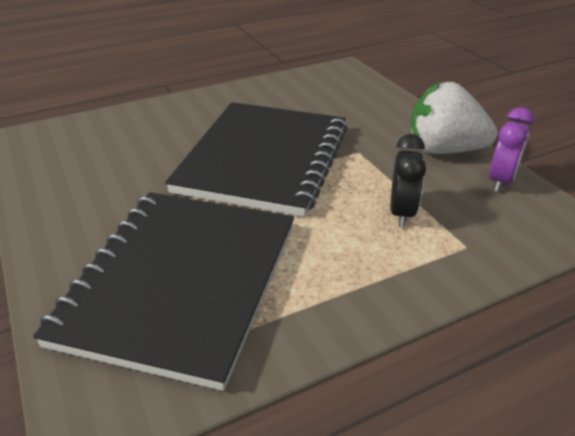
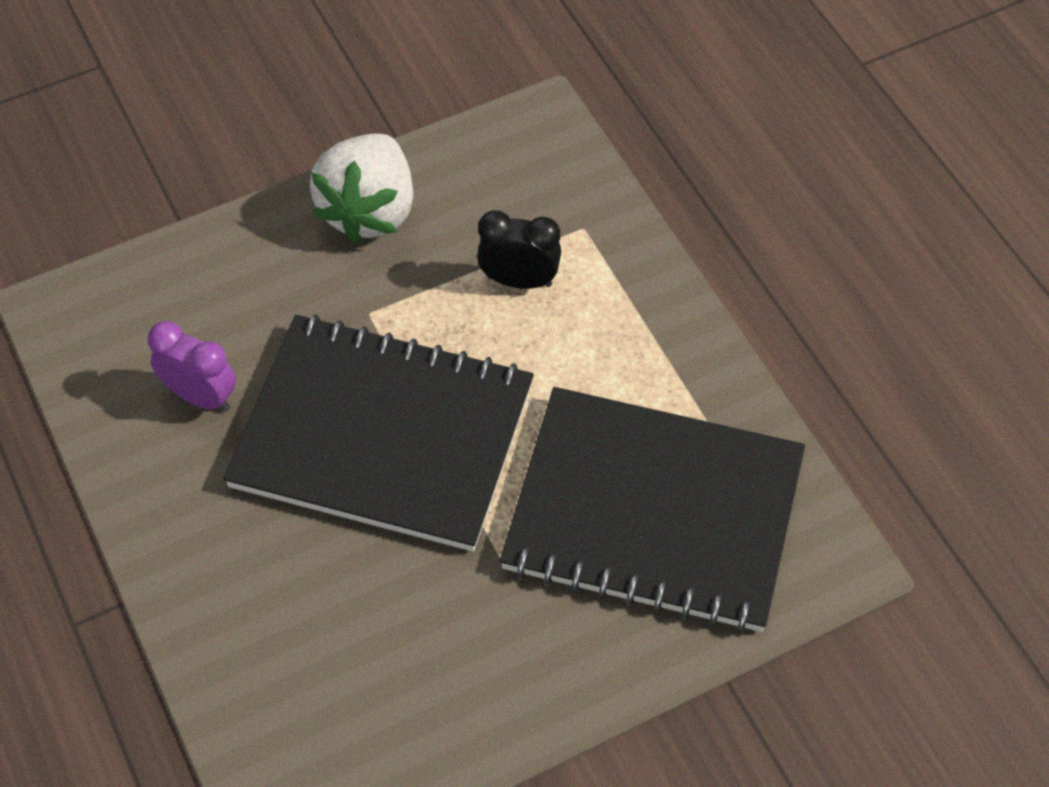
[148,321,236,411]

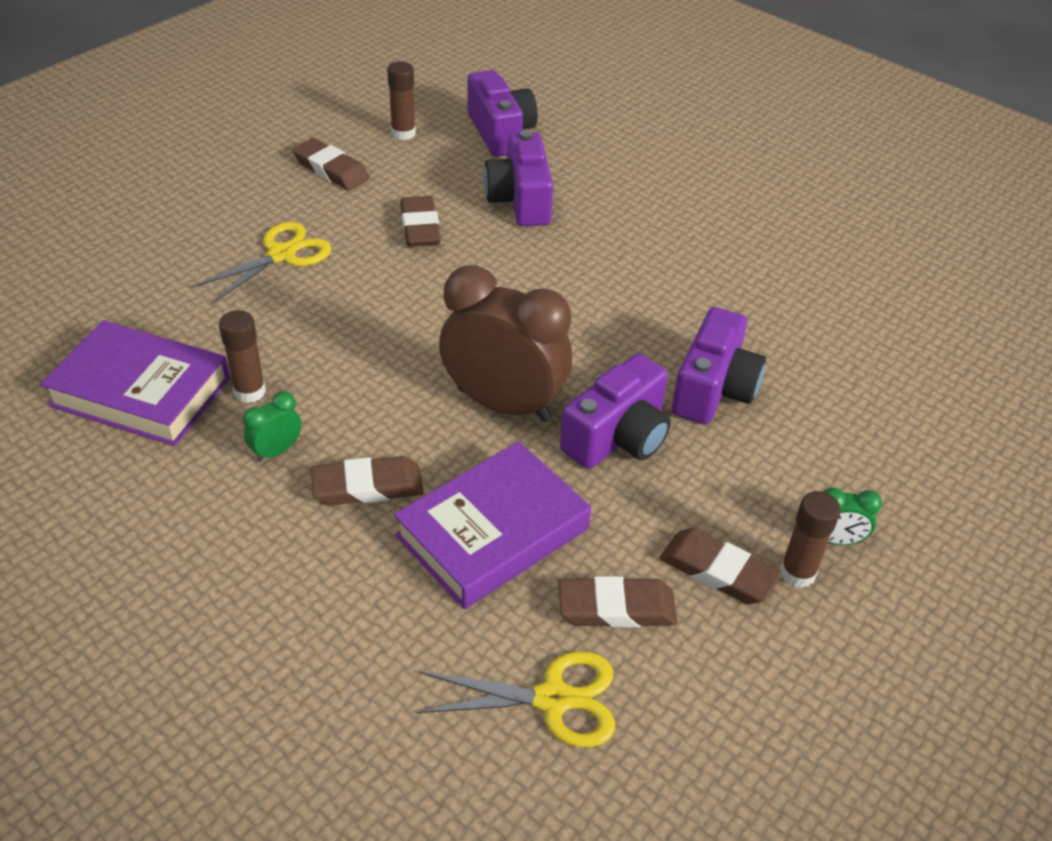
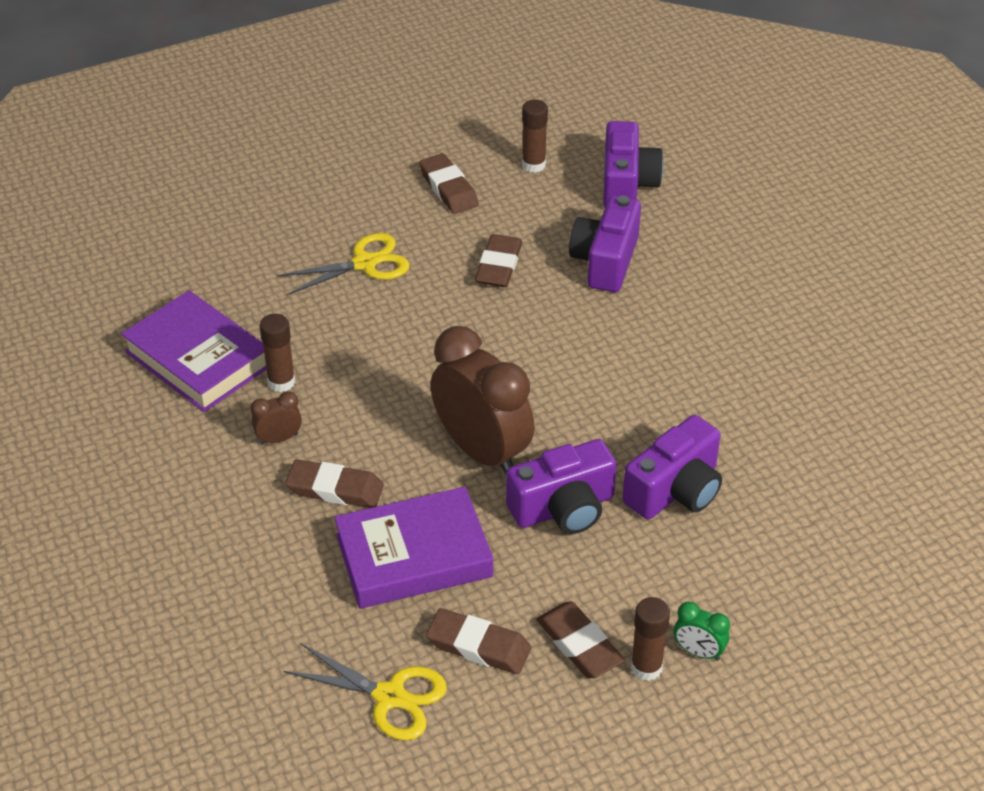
[250,391,302,444]

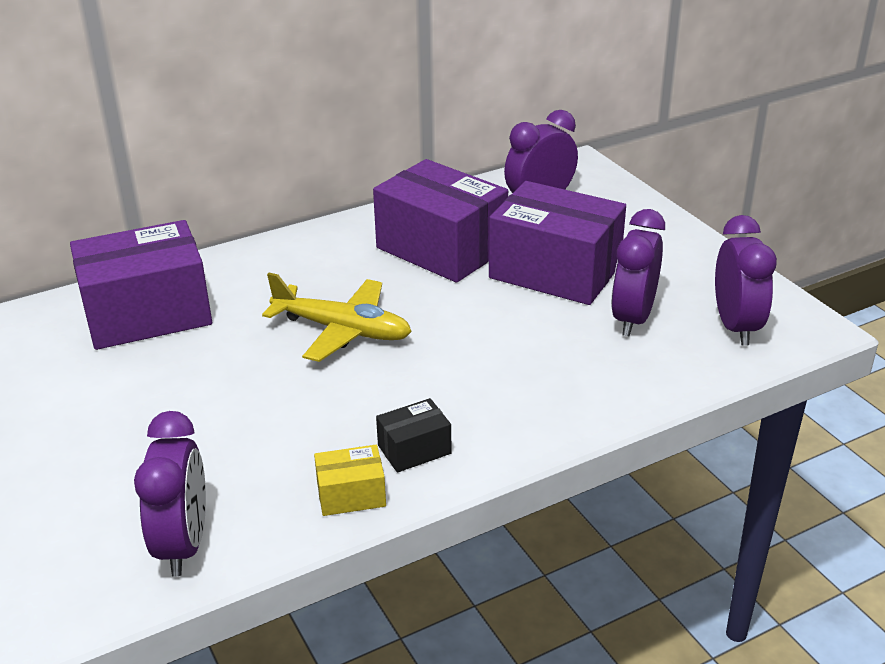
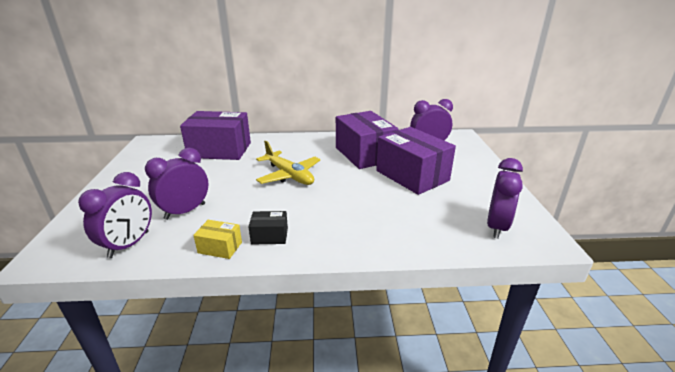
[145,148,208,220]

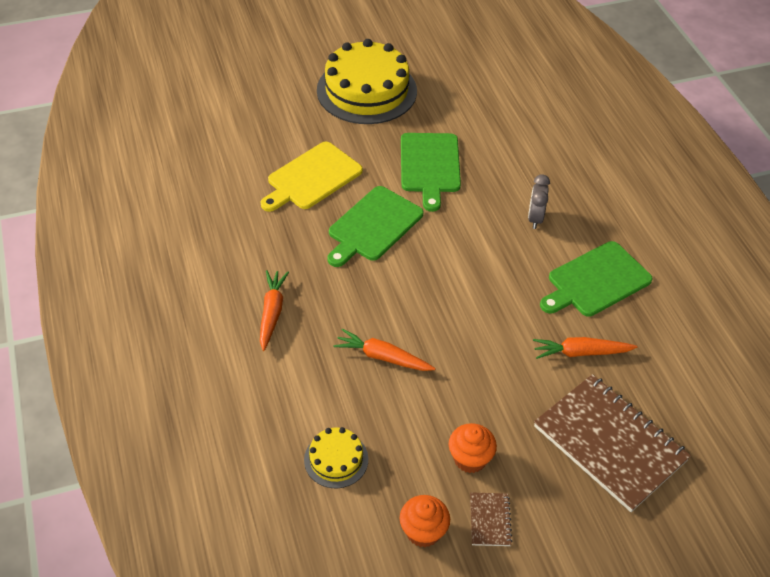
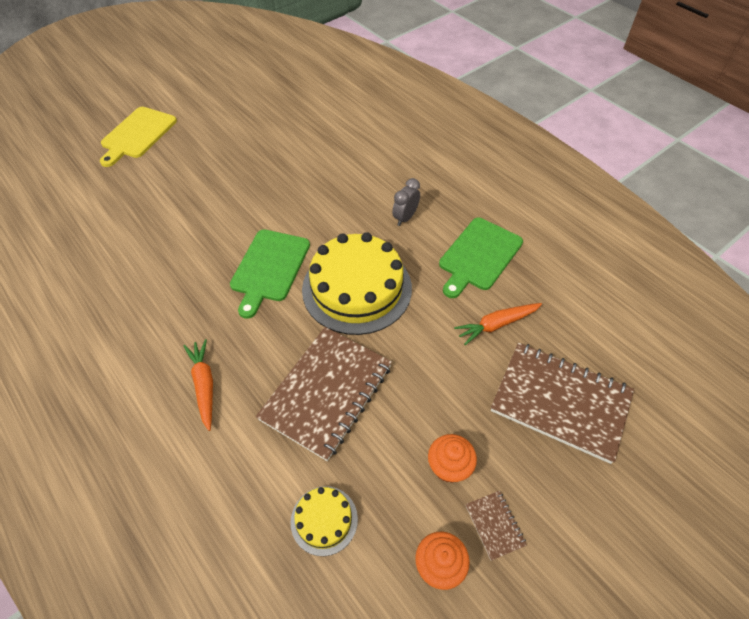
[401,133,461,212] (first image)
[100,107,177,167]
[302,232,412,335]
[256,327,392,461]
[392,178,420,226]

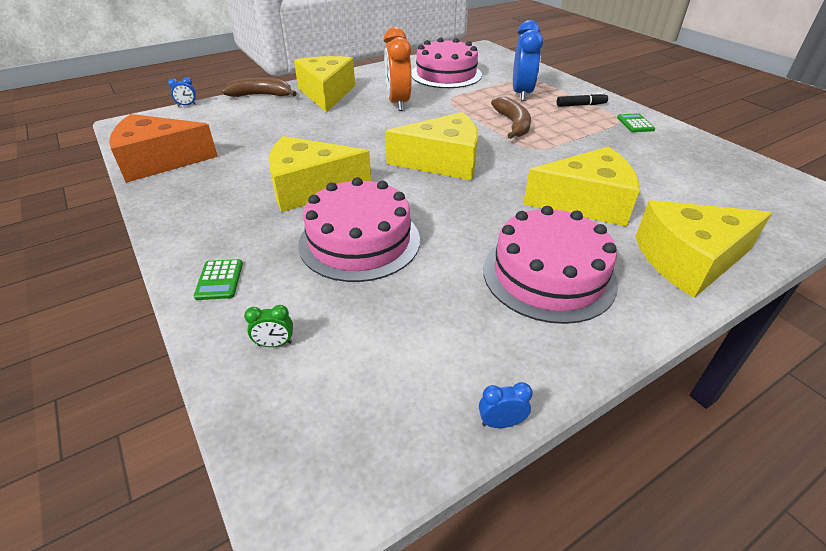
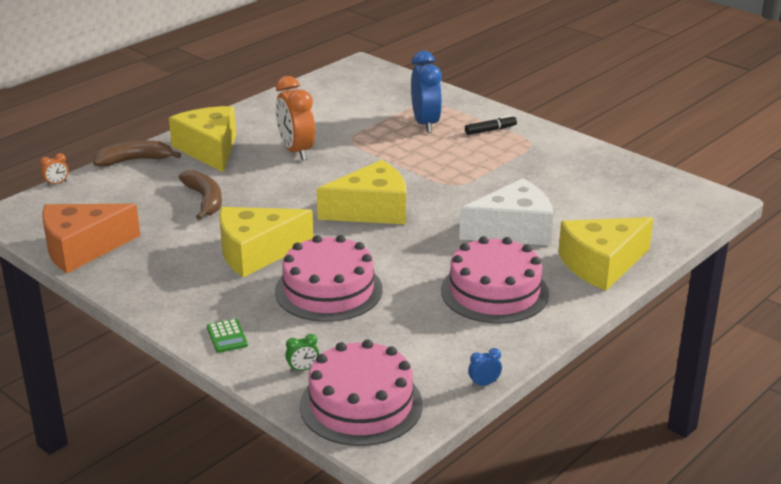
[617,113,655,132] (first image)
[300,339,423,446]
[179,170,222,220]
[40,153,69,186]
[459,178,553,246]

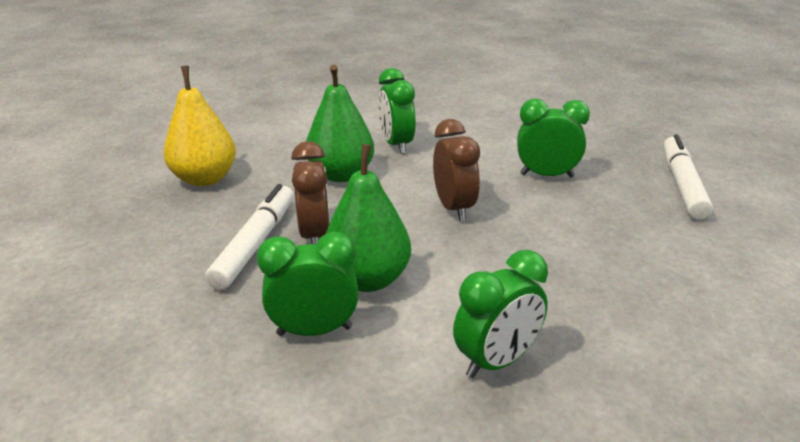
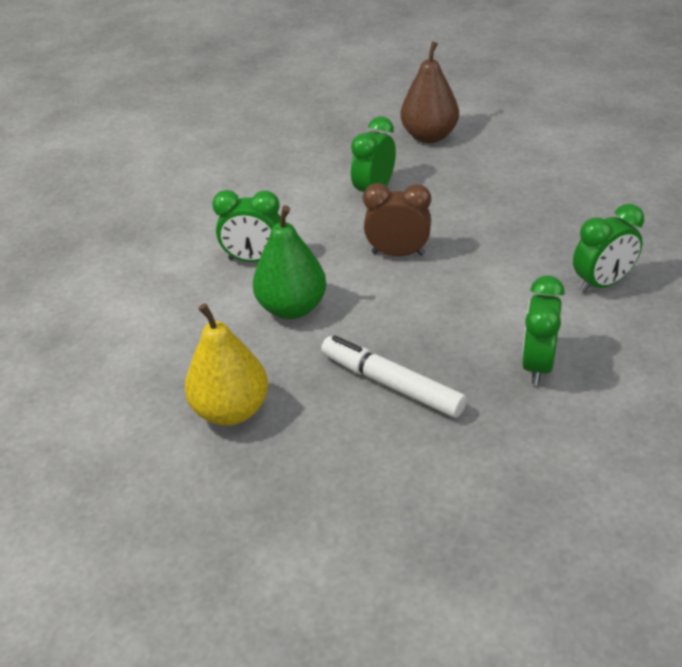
[291,141,330,244] (first image)
[326,144,411,292] (first image)
[400,41,459,143]
[573,204,644,293]

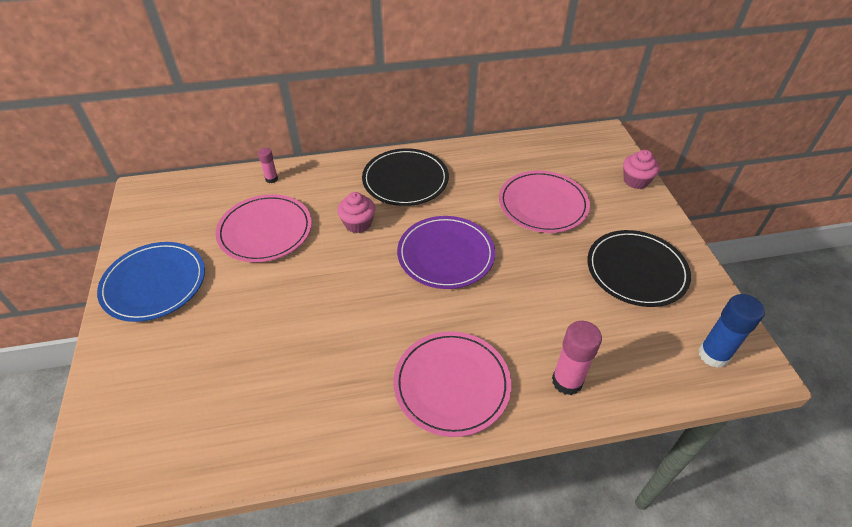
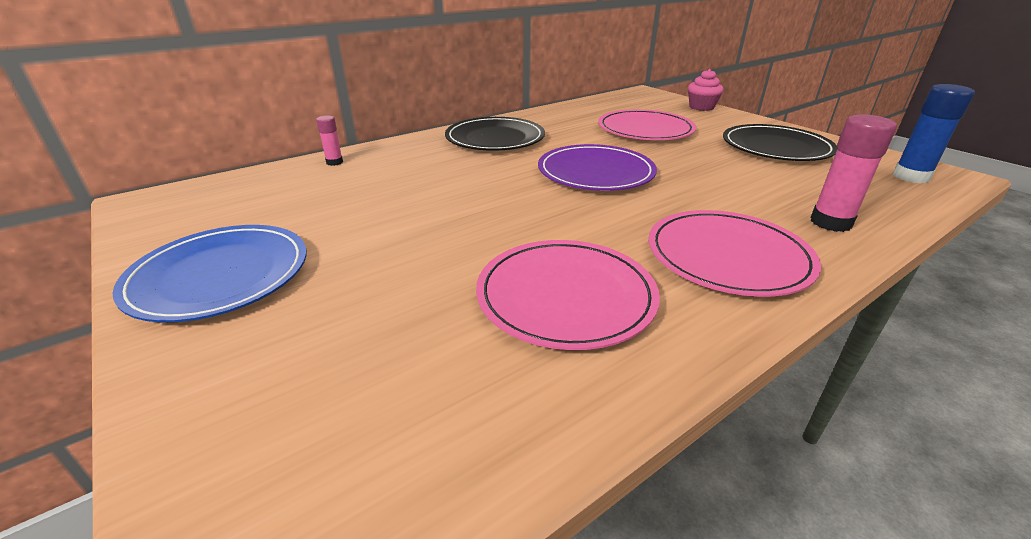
[337,192,375,233] (first image)
[476,240,660,350]

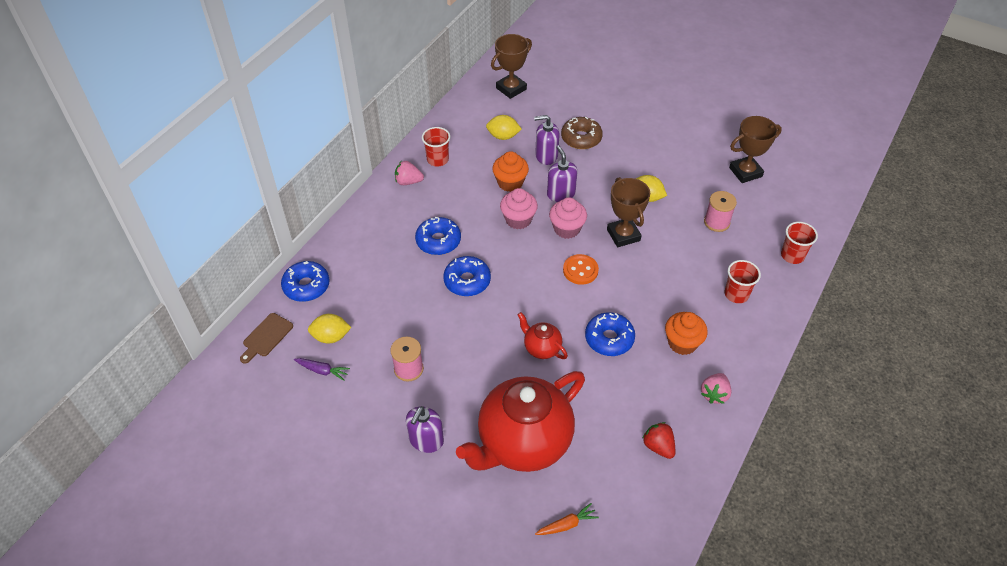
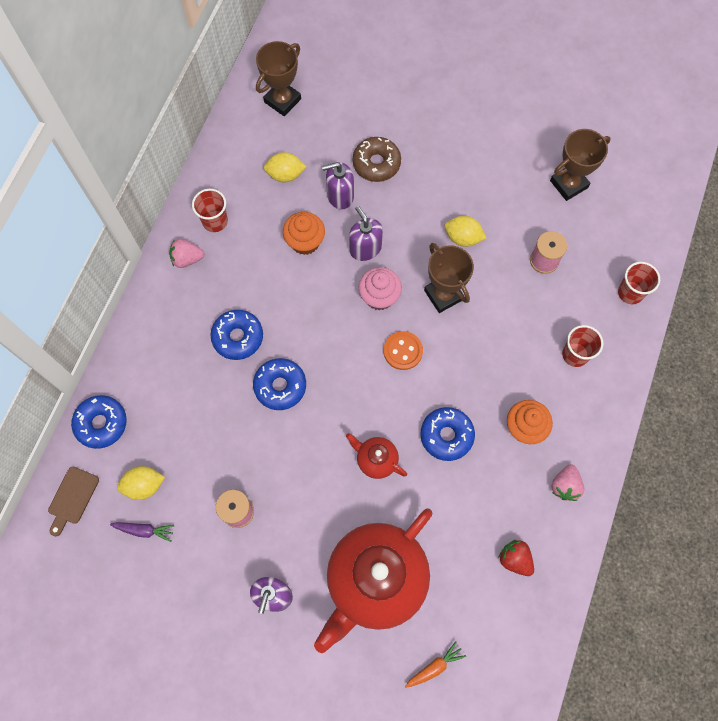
[500,188,538,229] (first image)

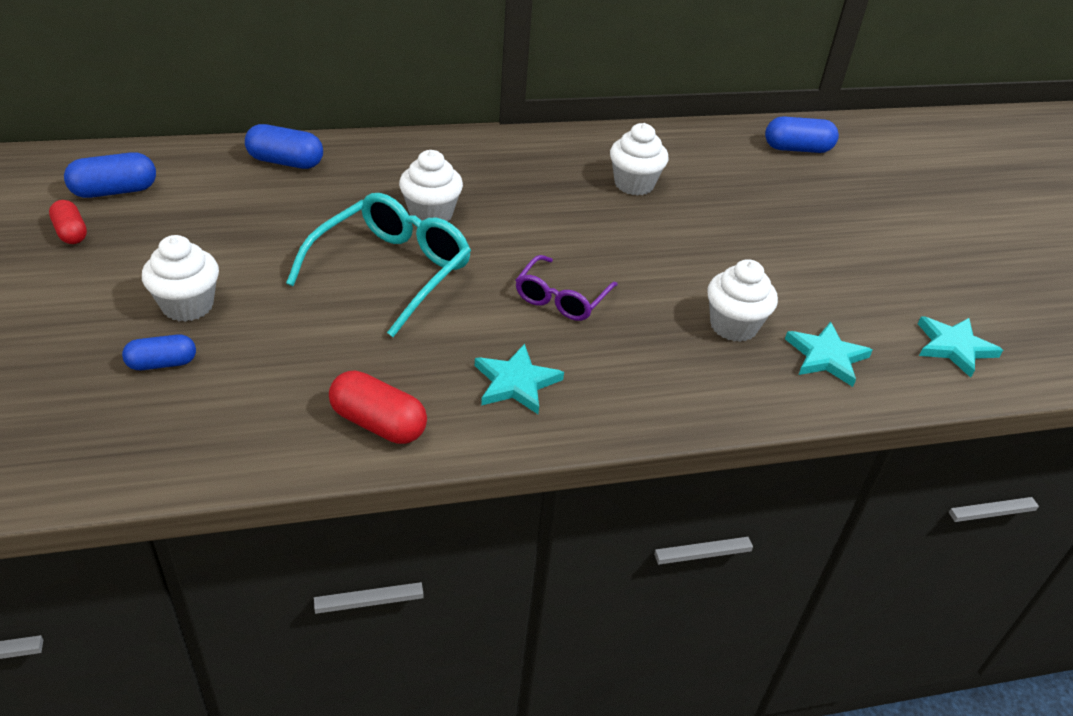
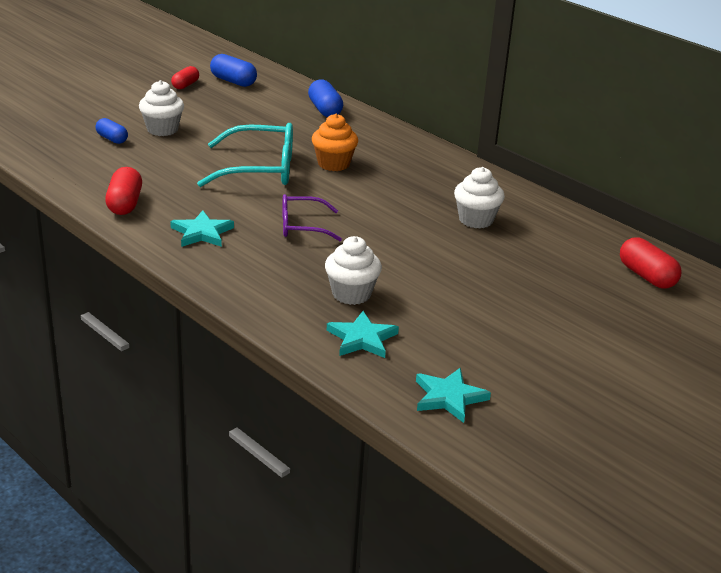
[312,114,358,171]
[620,237,681,289]

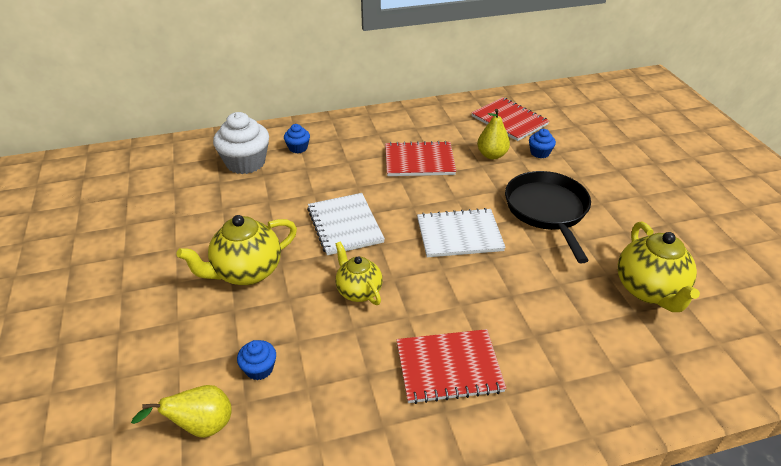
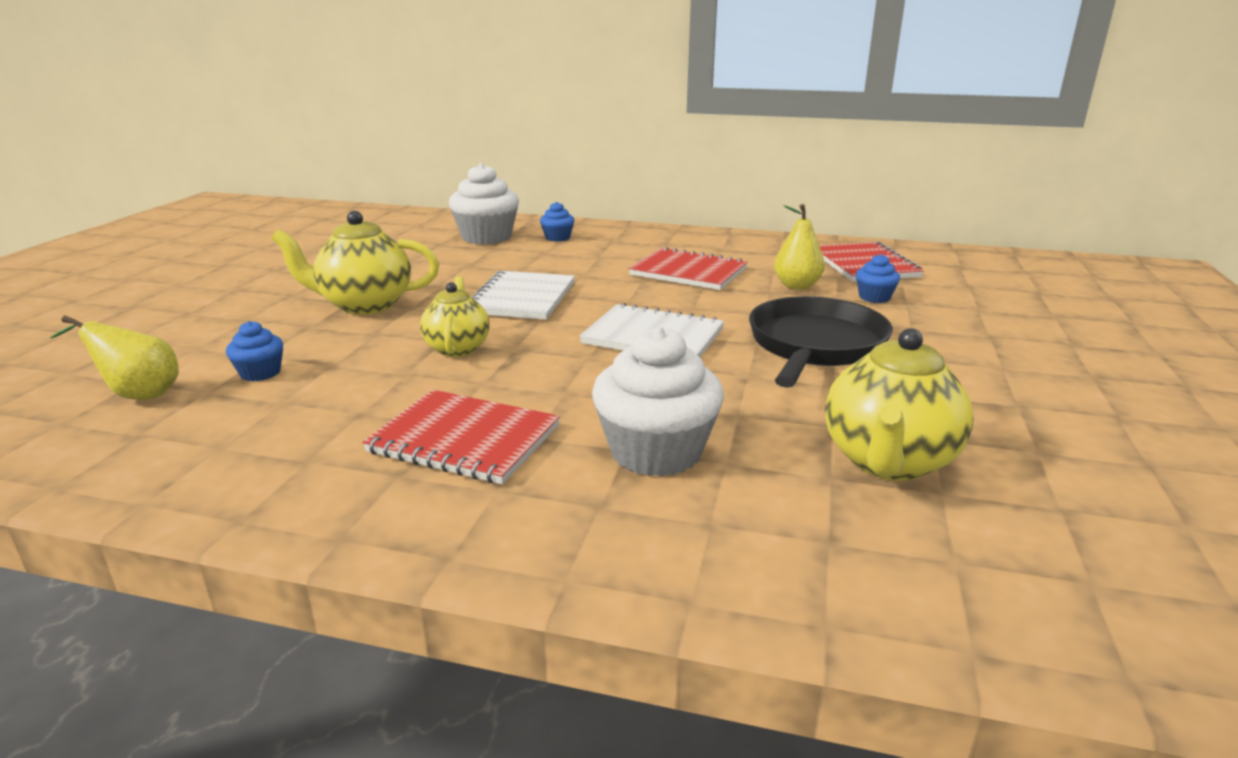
[592,326,724,477]

